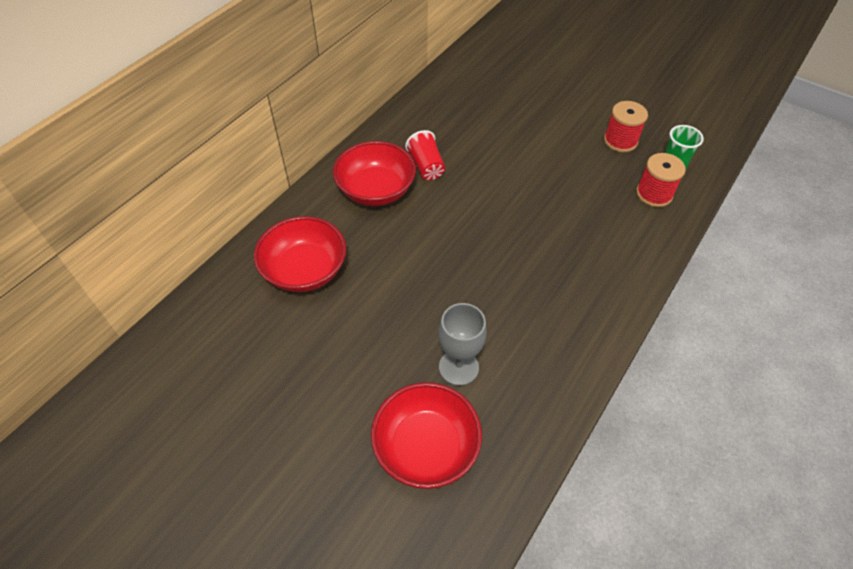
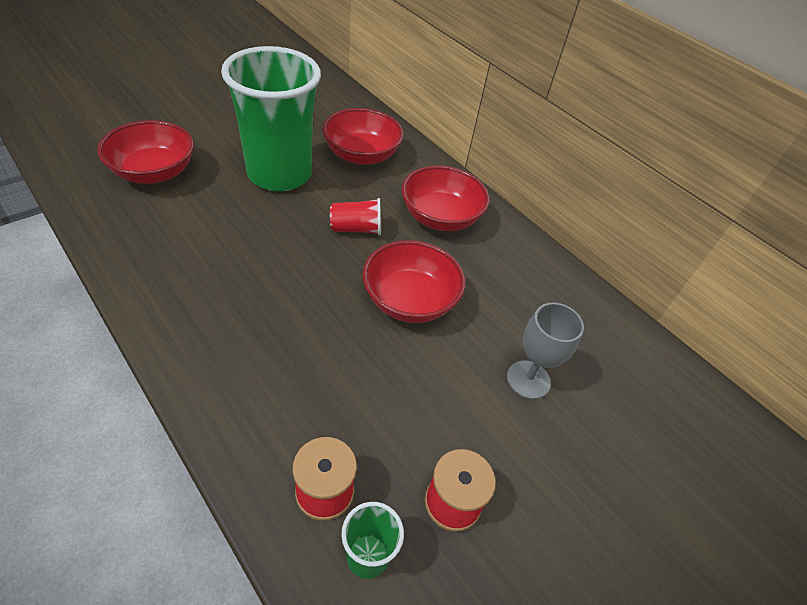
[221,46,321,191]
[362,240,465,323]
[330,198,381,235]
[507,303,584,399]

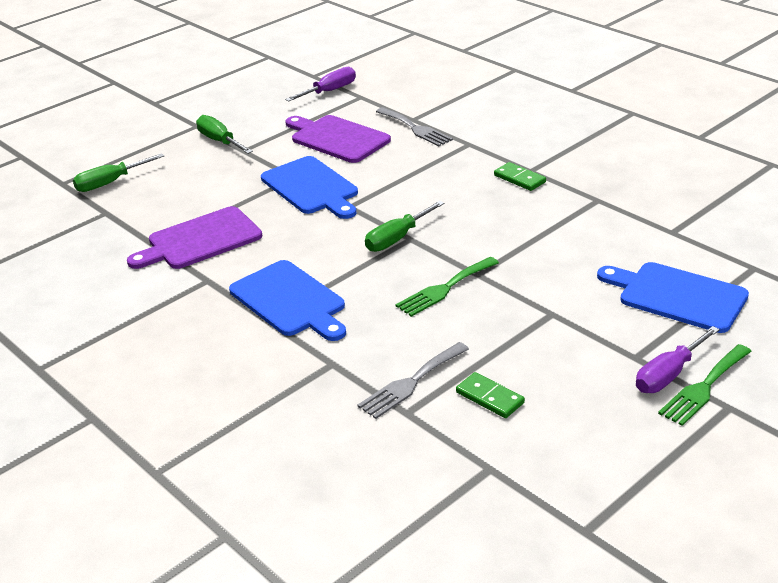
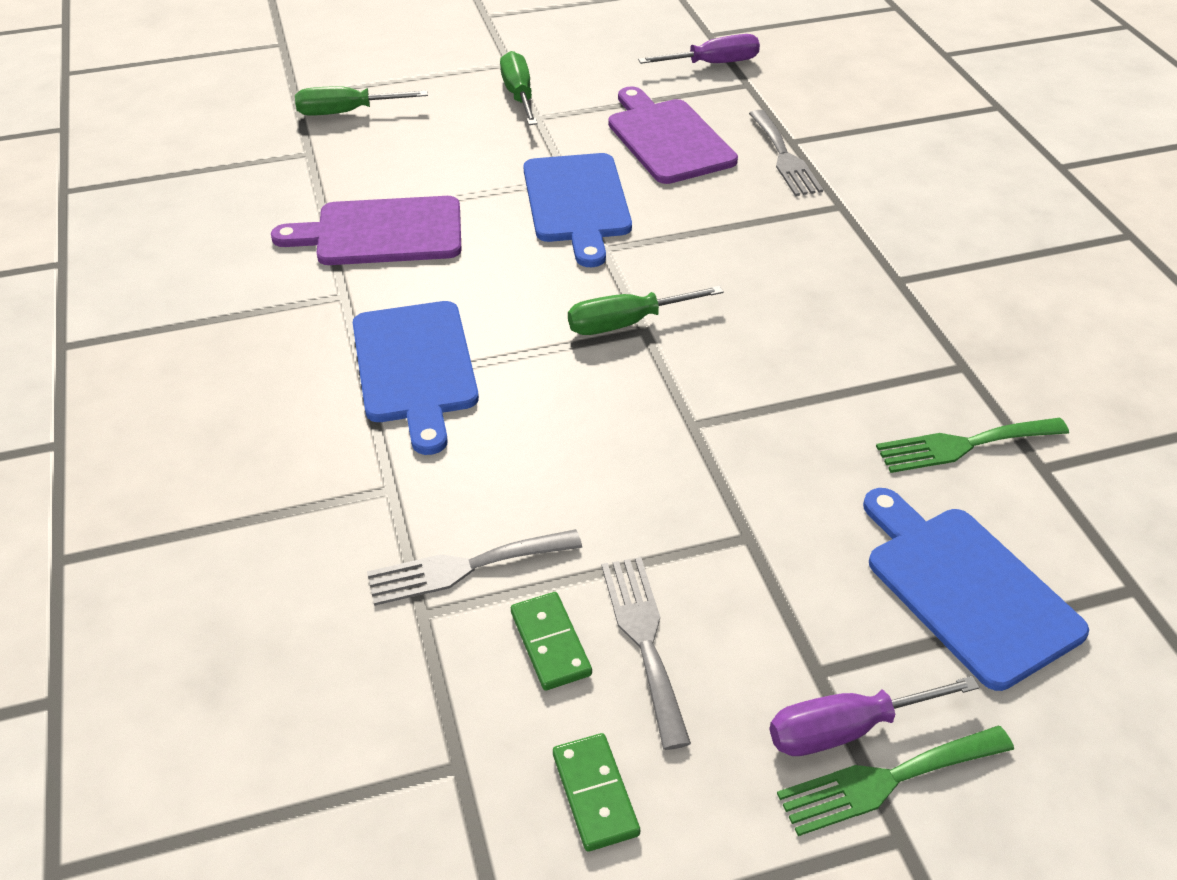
[602,557,691,750]
[876,418,1069,473]
[553,733,640,852]

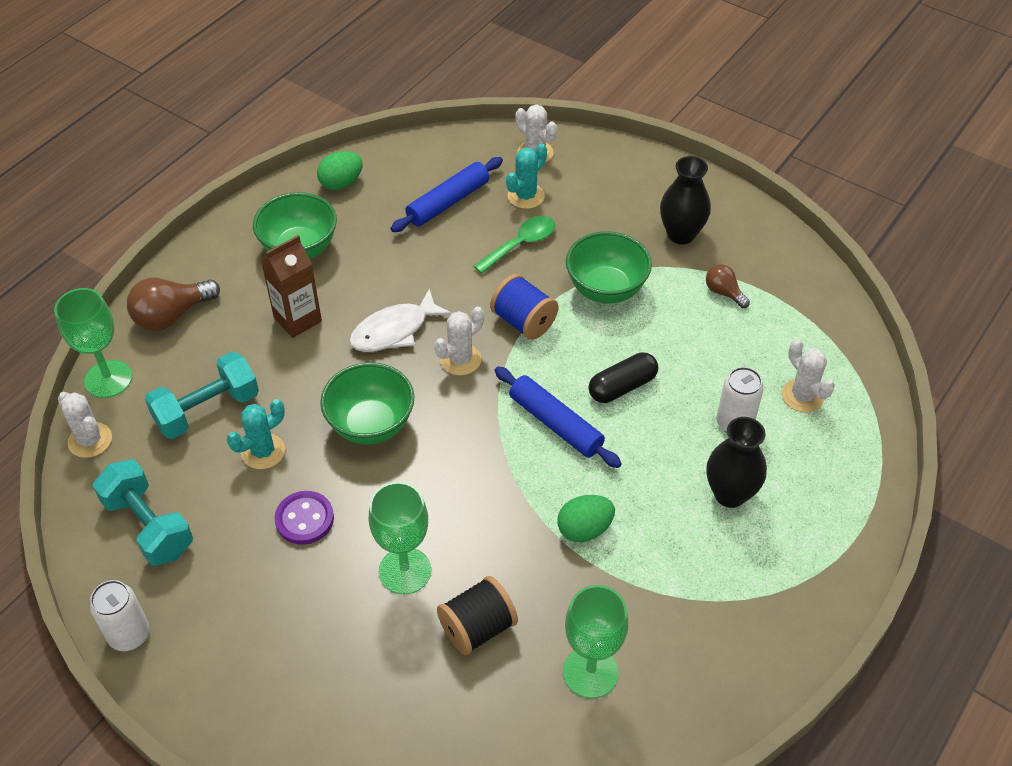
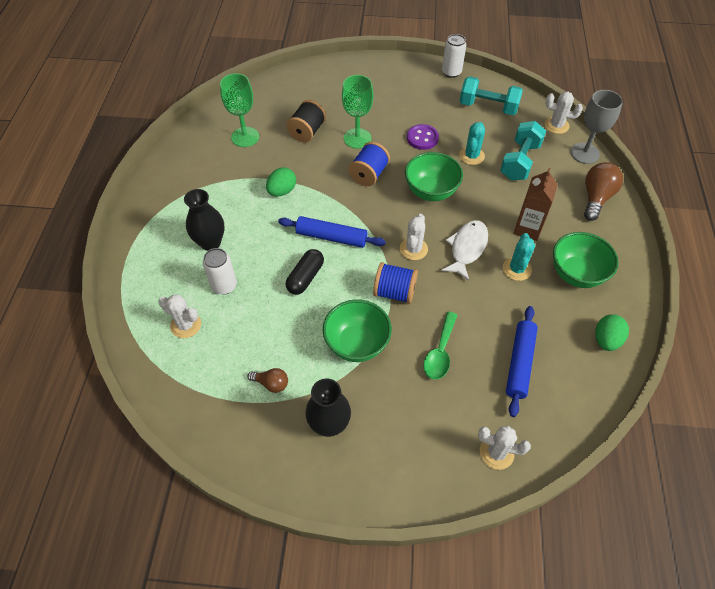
[349,142,390,186]
[503,233,535,281]
[571,90,623,164]

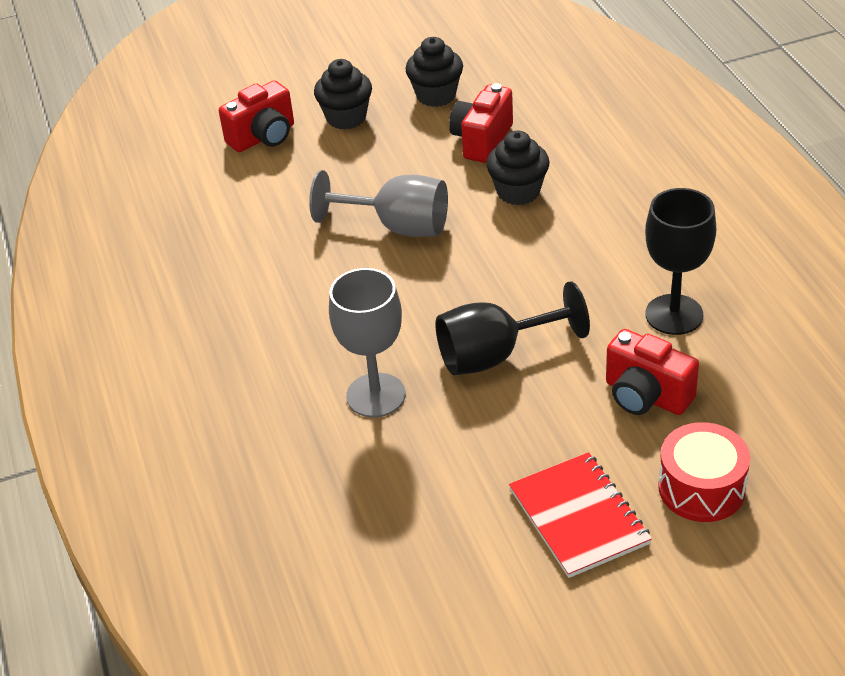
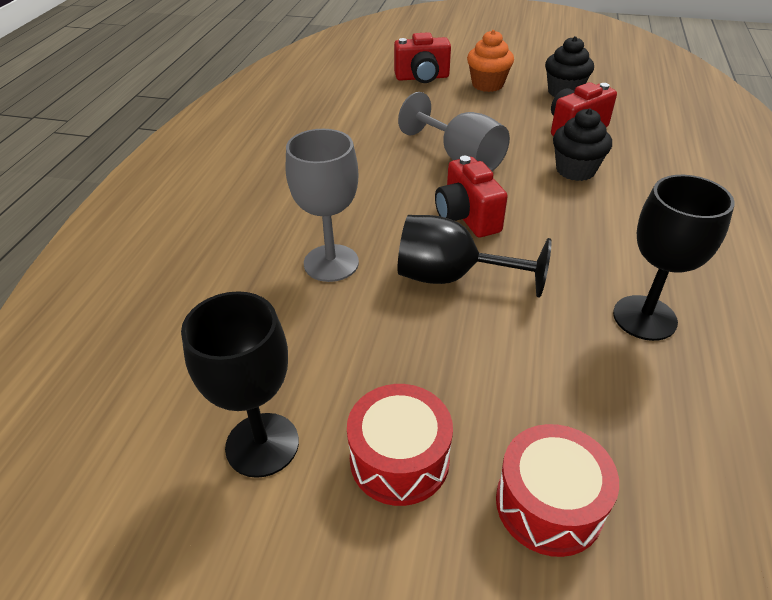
[181,291,299,478]
[435,156,508,237]
[347,384,453,506]
[467,30,514,92]

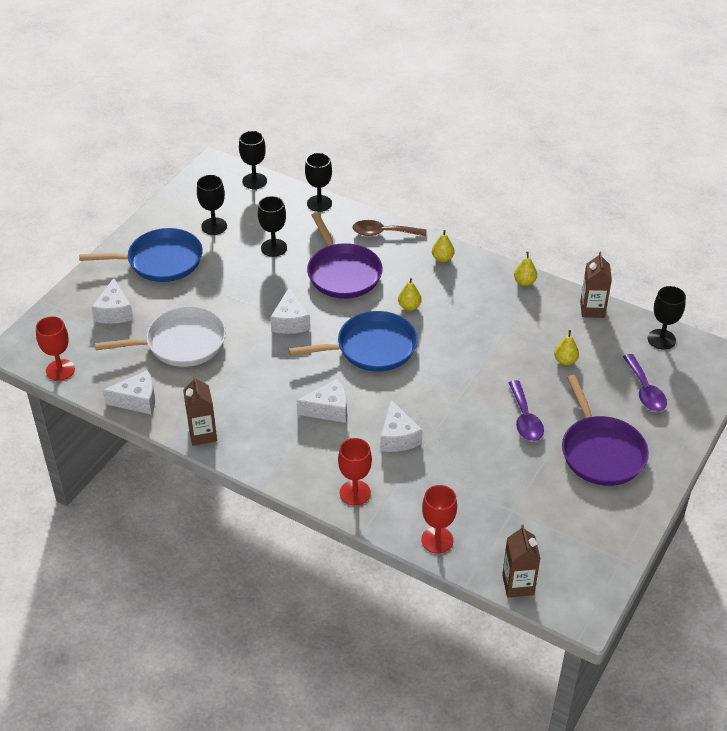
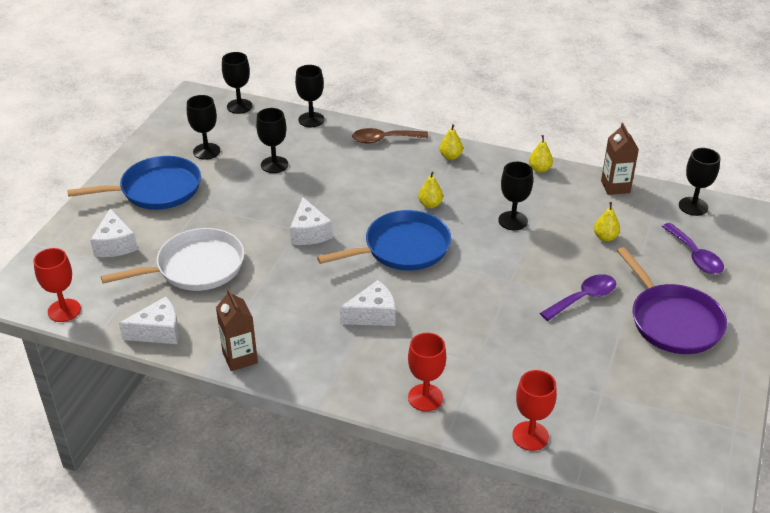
[307,212,383,299] (first image)
[380,400,423,452] (first image)
[502,525,541,597] (first image)
[498,162,533,230]
[540,274,616,321]

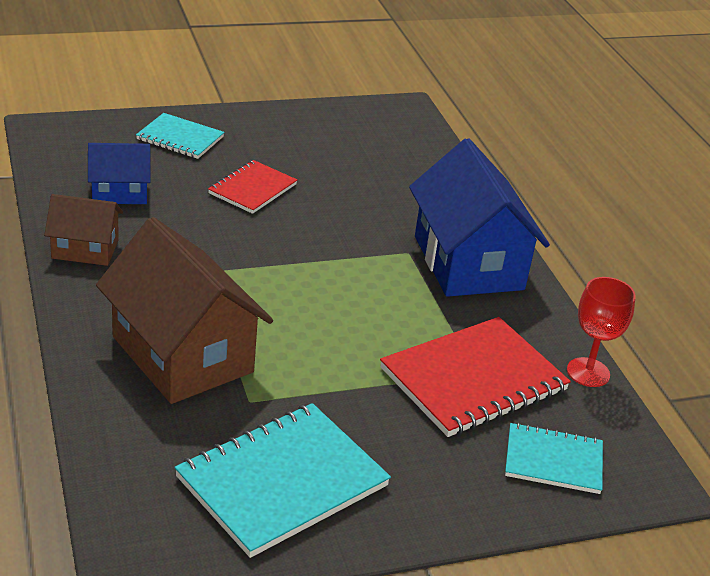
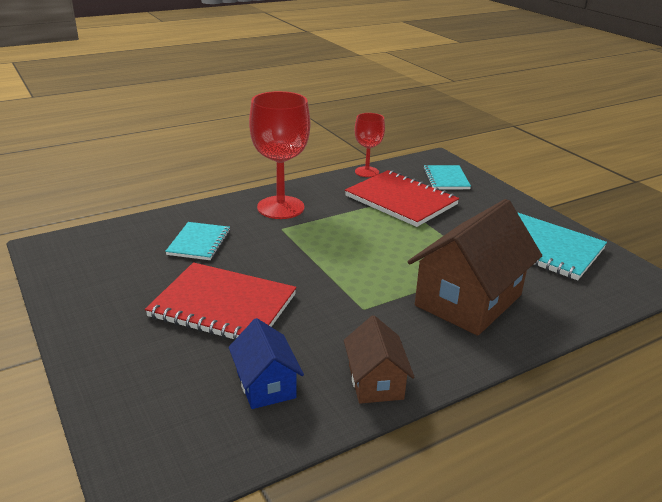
[165,222,230,260]
[249,91,310,219]
[145,262,296,340]

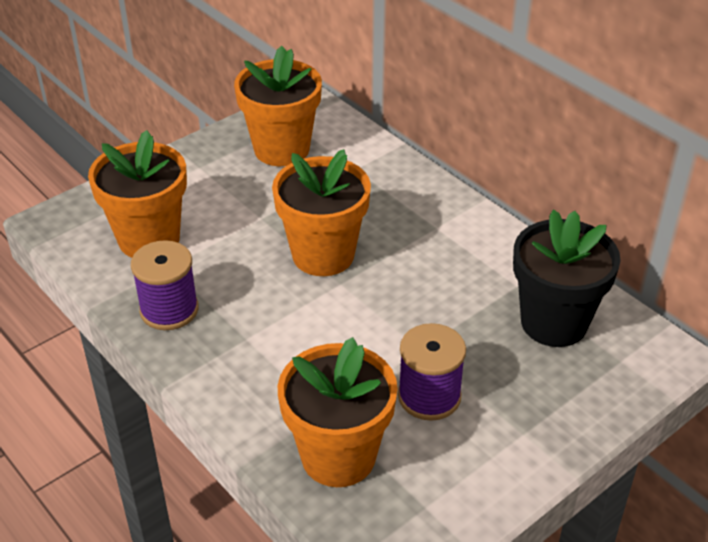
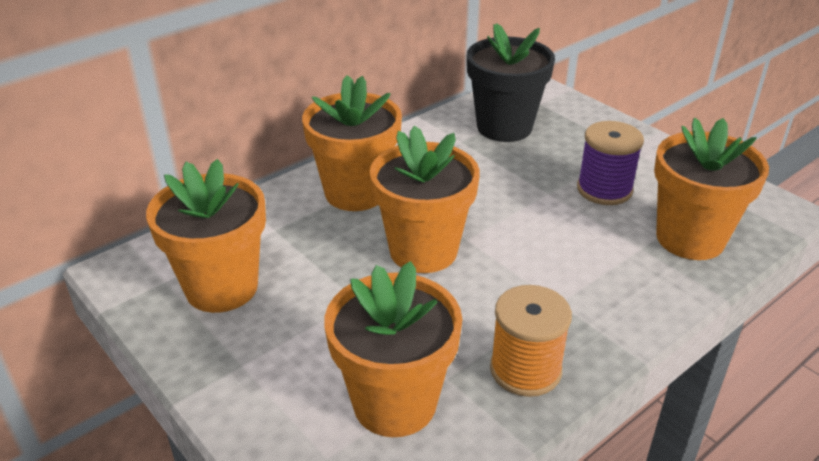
[302,75,402,211]
[490,285,572,397]

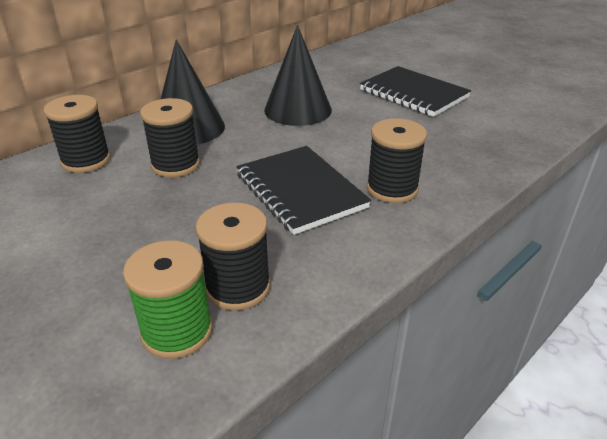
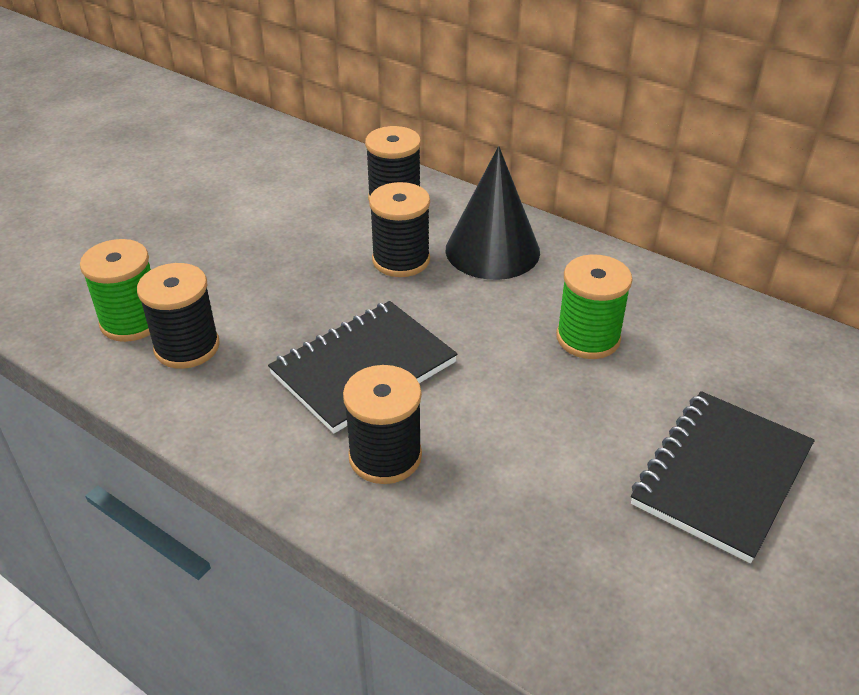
[556,254,632,359]

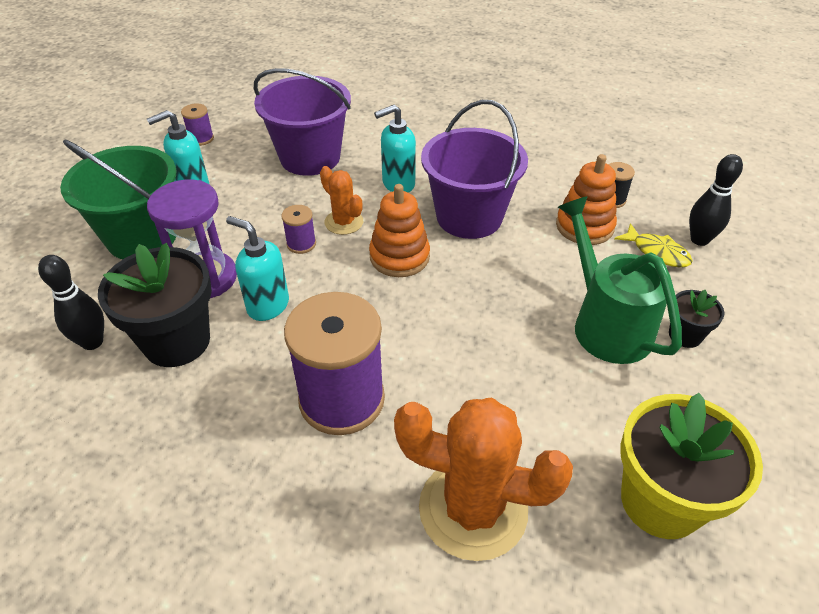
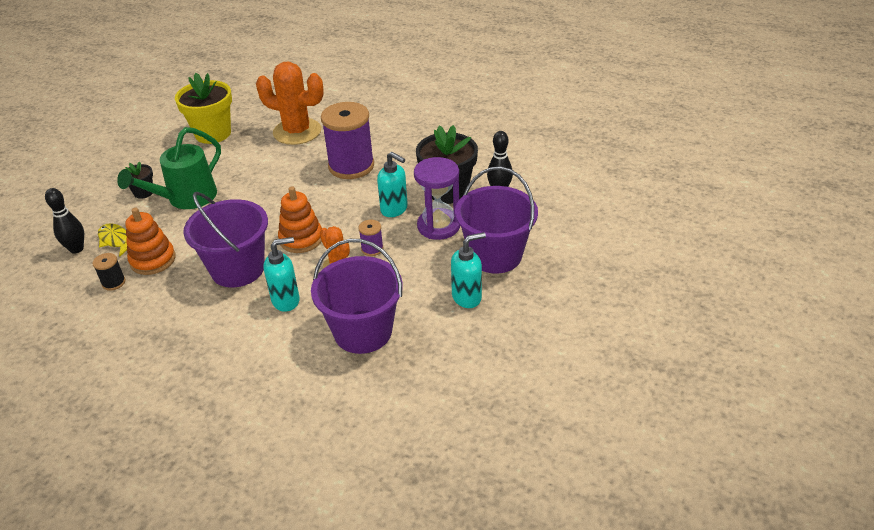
[181,103,214,146] (first image)
[455,167,538,273]
[117,127,221,209]

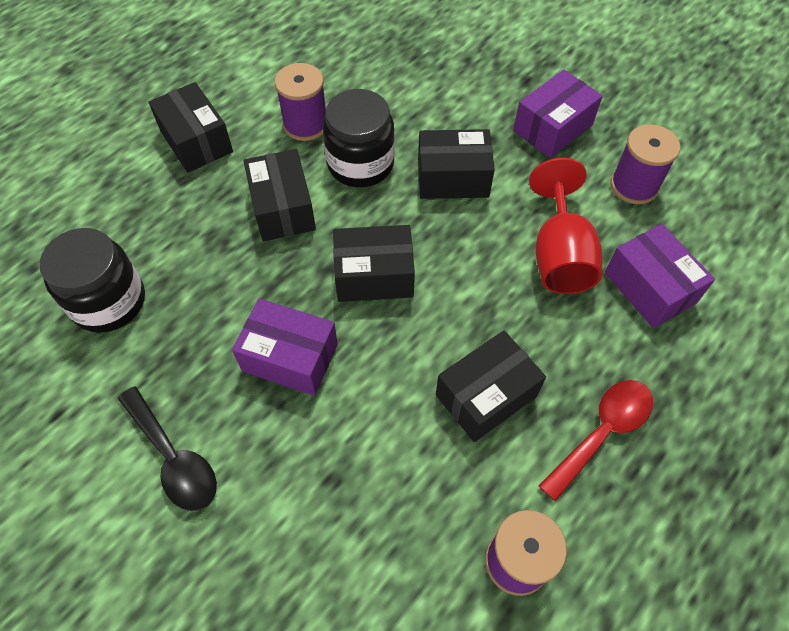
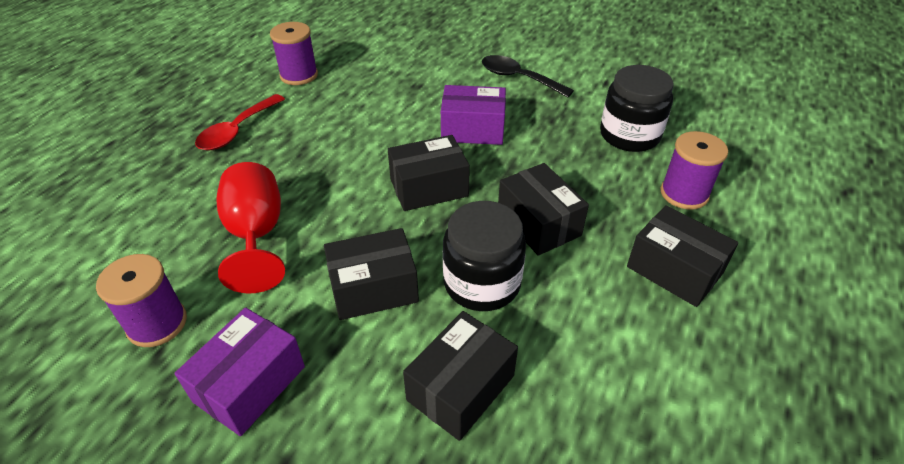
[605,224,715,328] (first image)
[661,131,728,210]
[403,311,518,441]

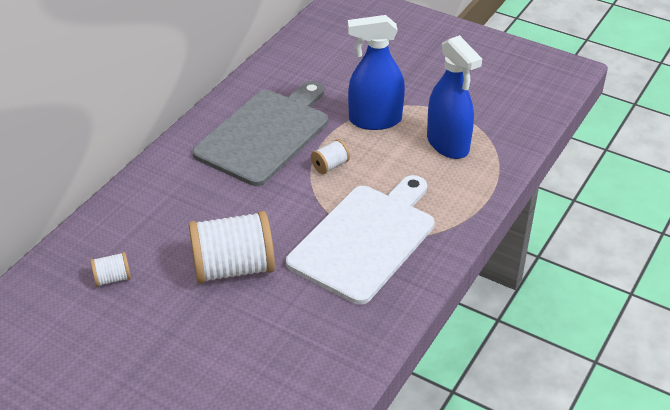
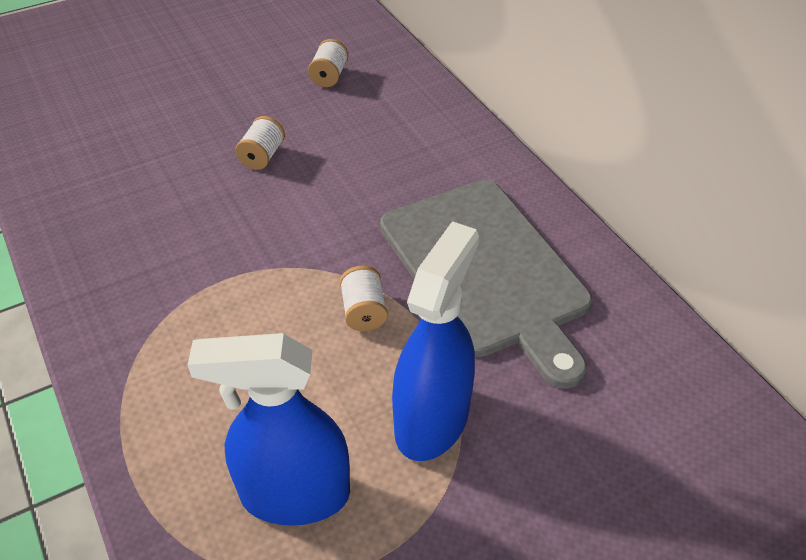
[286,175,435,305] (first image)
[235,116,285,170]

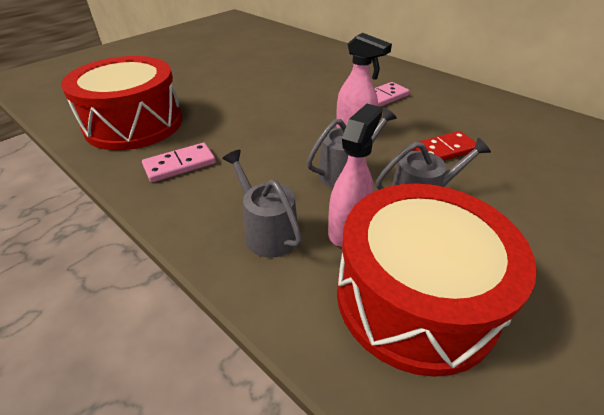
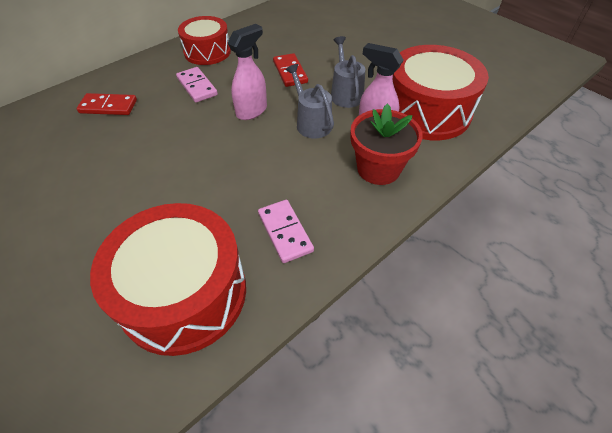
[77,93,137,115]
[178,16,231,65]
[351,104,423,185]

